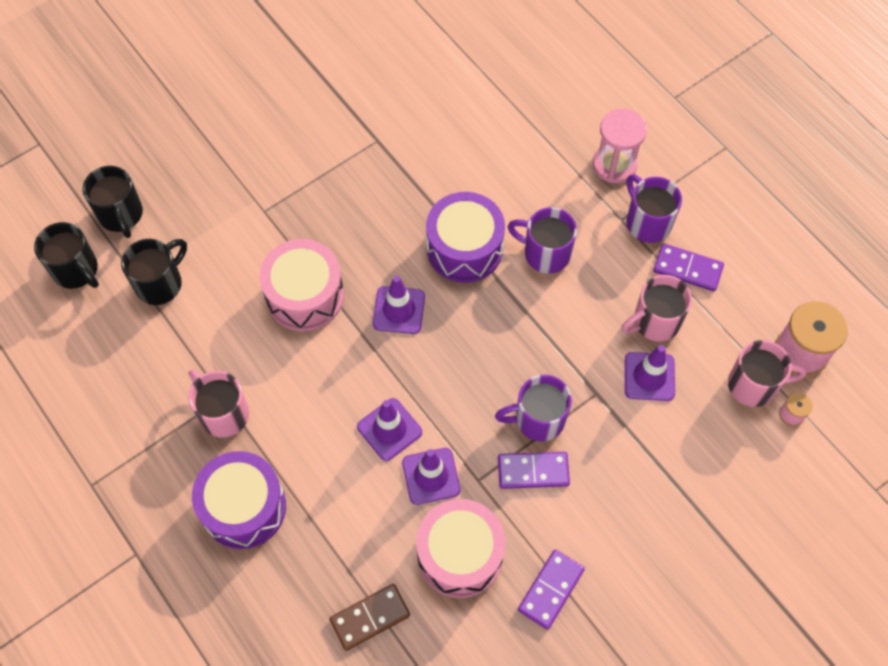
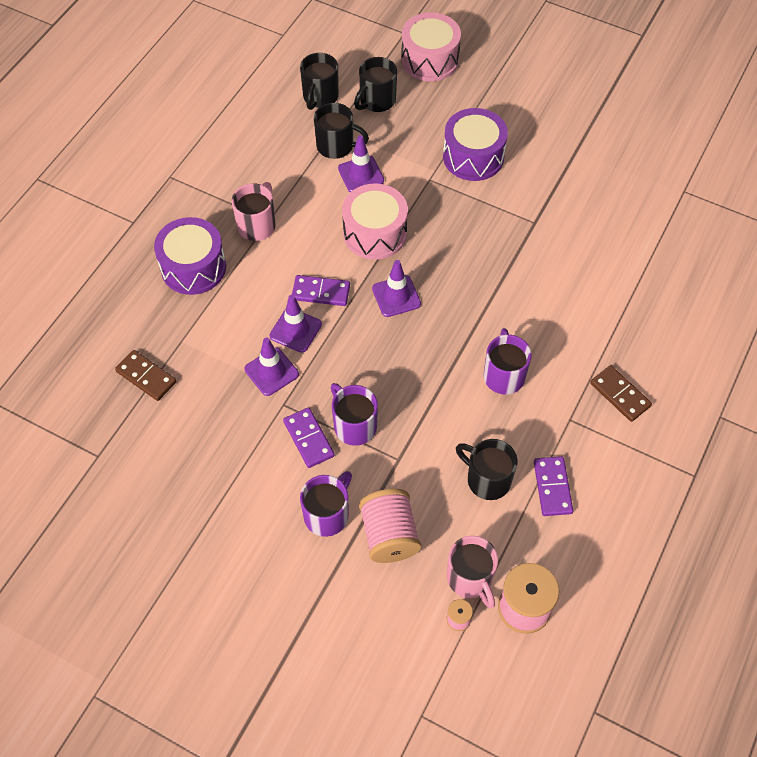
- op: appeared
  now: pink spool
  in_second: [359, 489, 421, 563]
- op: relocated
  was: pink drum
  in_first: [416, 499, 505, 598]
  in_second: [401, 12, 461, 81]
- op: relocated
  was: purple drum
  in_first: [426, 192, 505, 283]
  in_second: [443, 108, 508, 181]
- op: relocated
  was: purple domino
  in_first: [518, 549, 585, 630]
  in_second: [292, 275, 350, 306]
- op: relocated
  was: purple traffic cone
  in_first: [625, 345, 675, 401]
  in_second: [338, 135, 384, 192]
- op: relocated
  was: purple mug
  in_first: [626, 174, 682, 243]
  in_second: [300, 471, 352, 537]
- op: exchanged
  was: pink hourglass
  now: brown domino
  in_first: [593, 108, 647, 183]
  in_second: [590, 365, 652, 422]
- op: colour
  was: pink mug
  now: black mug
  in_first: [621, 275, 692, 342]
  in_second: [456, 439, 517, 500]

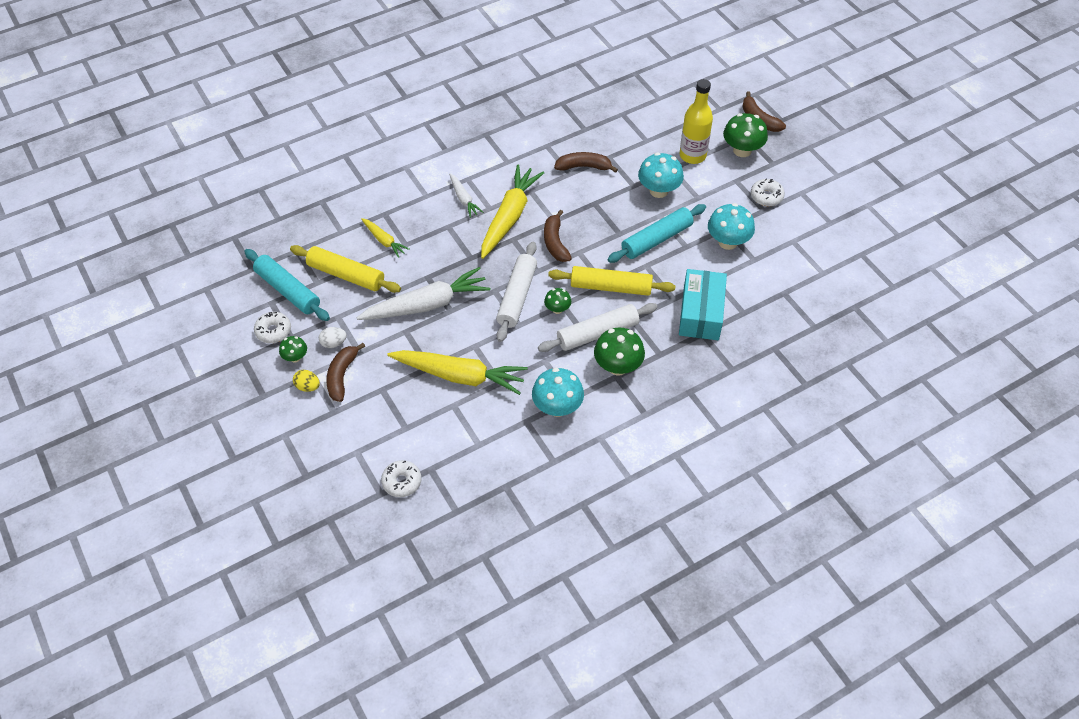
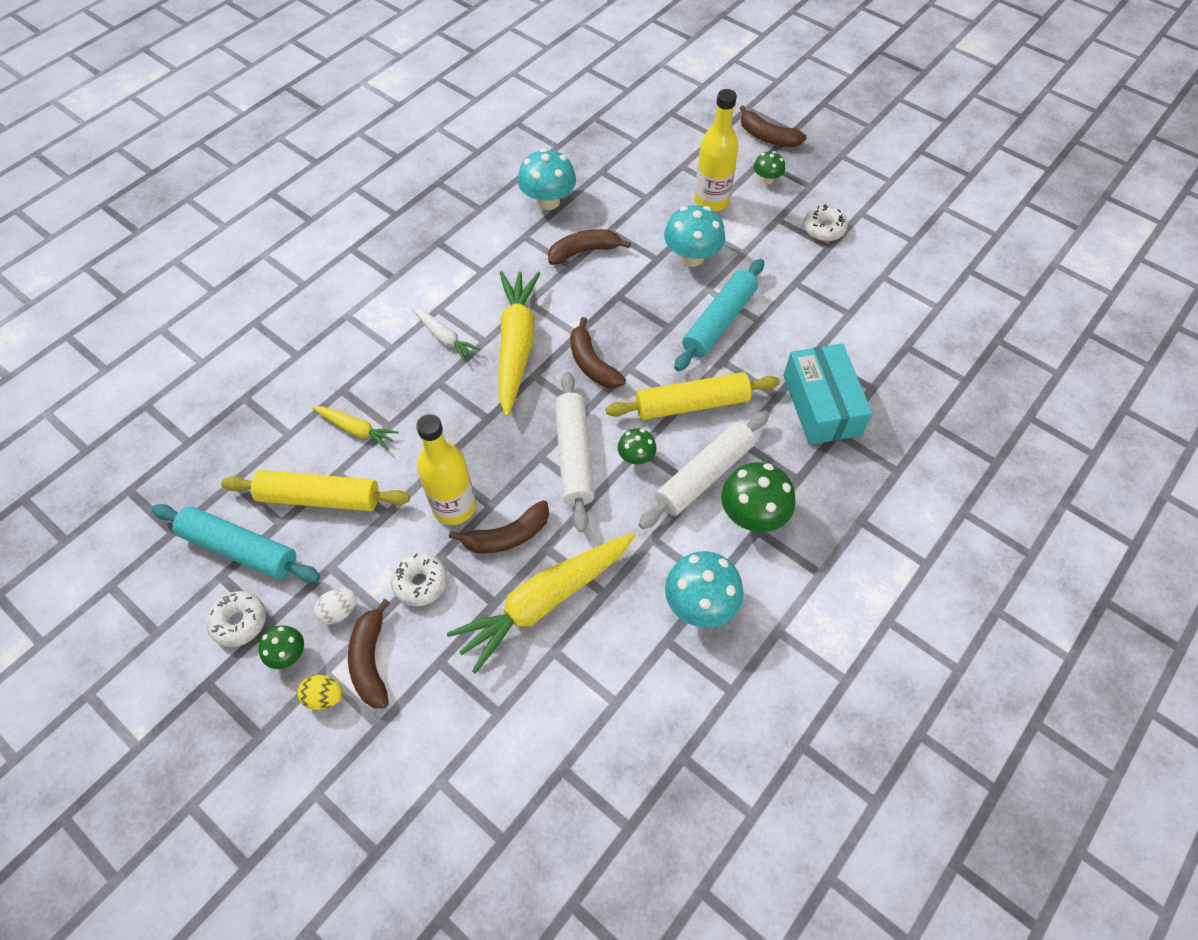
- op: appeared
  now: brown banana
  in_second: [449, 500, 549, 554]
- op: relocated
  was: white donut
  in_first: [381, 460, 422, 497]
  in_second: [391, 553, 448, 606]
- op: relocated
  was: turquoise mushroom
  in_first: [708, 203, 755, 250]
  in_second: [518, 148, 576, 210]
- op: exchanged
  was: white carrot
  now: yellow bottle
  in_first: [356, 267, 490, 320]
  in_second: [416, 414, 476, 525]
- op: spun
  was: yellow carrot
  in_first: [387, 350, 528, 395]
  in_second: [447, 532, 636, 674]
  clockwise: 150
- op: size
  was: green mushroom
  in_first: [723, 113, 768, 157]
  in_second: [754, 151, 785, 184]
  ratio: 0.56

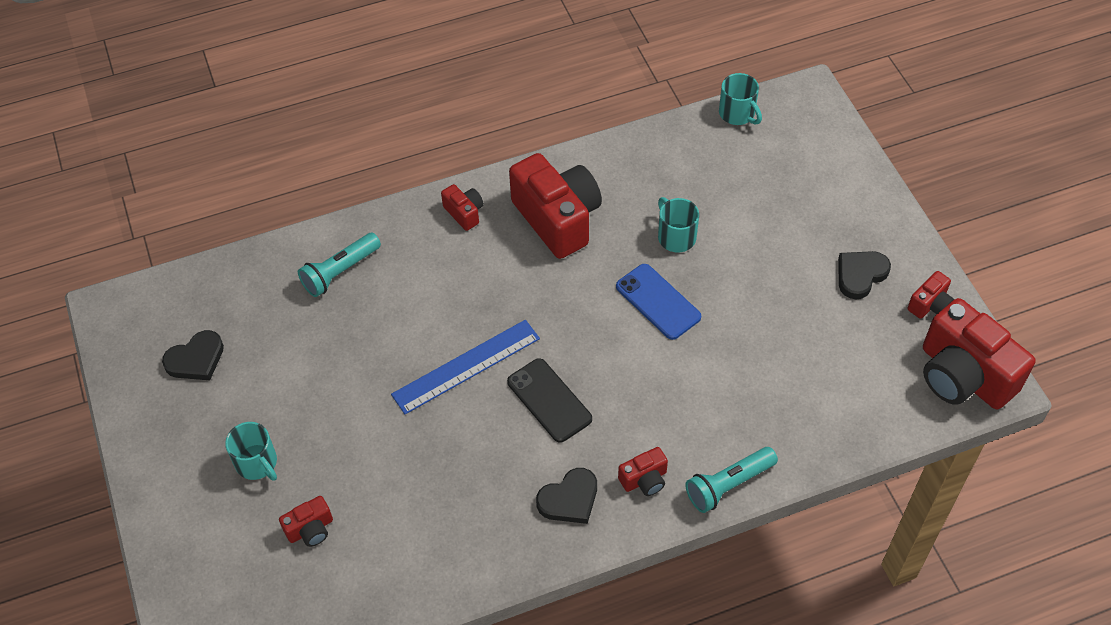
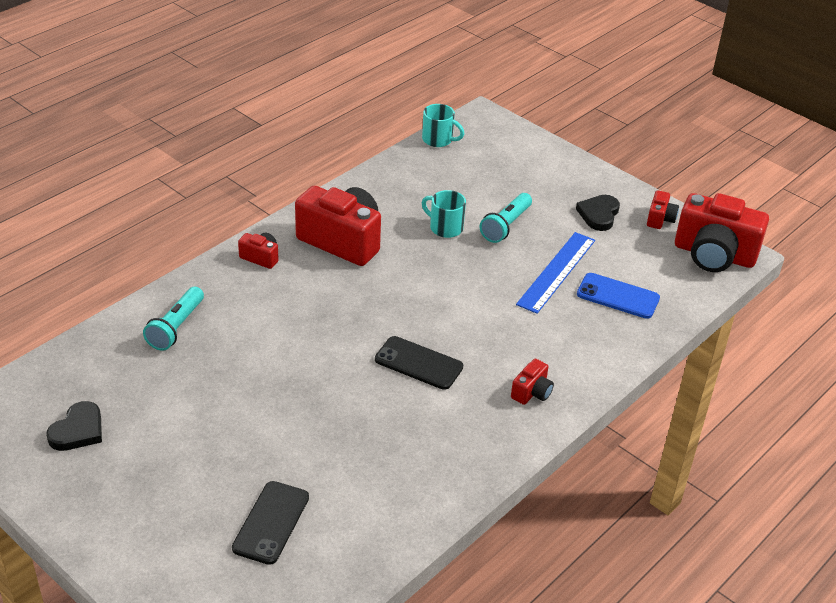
- op: missing
  was: turquoise mug
  in_first: [225, 422, 277, 481]
- op: missing
  was: black heart
  in_first: [536, 468, 597, 524]
- op: relocated
  was: blue ruler
  in_first: [391, 320, 540, 414]
  in_second: [516, 232, 595, 314]
- op: relocated
  was: blue phone
  in_first: [616, 264, 701, 340]
  in_second: [577, 273, 660, 319]
- op: relocated
  was: turquoise flashlight
  in_first: [685, 447, 778, 513]
  in_second: [480, 193, 532, 243]
- op: exchanged
  was: red camera
  now: black phone
  in_first: [279, 496, 333, 547]
  in_second: [232, 481, 309, 565]

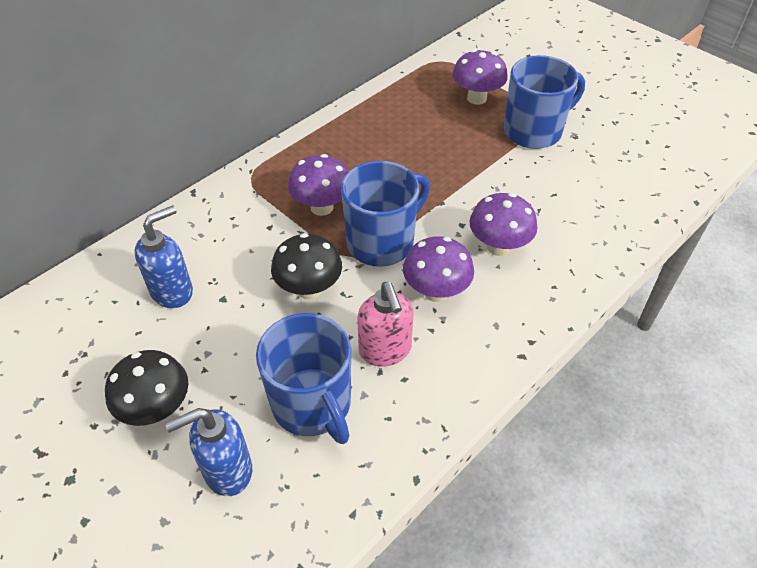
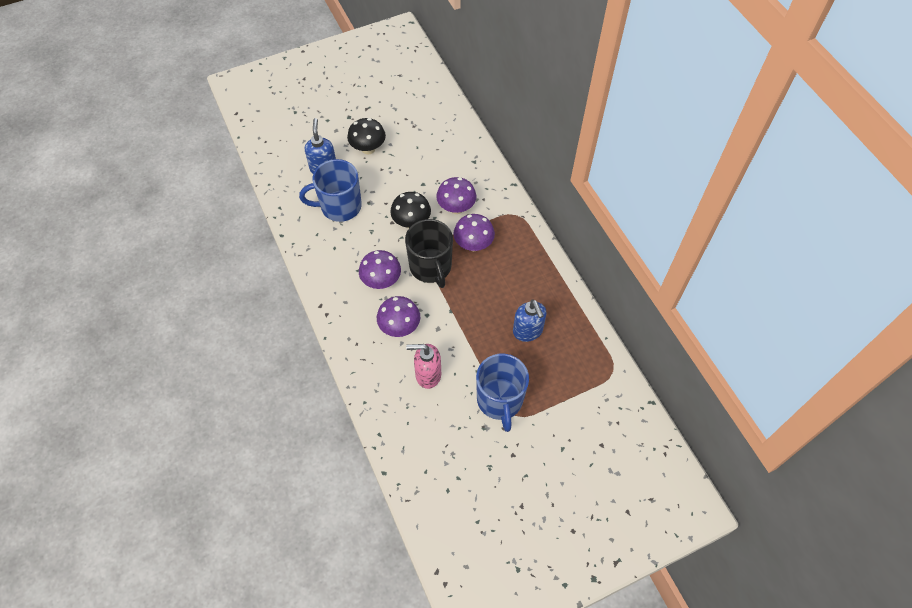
- op: relocated
  was: blue soap dispenser
  in_first: [134, 205, 193, 308]
  in_second: [513, 299, 547, 342]
- op: relocated
  was: pink soap dispenser
  in_first: [357, 282, 414, 367]
  in_second: [406, 344, 441, 389]
- op: relocated
  was: purple mushroom
  in_first: [452, 49, 508, 105]
  in_second: [436, 177, 476, 214]
- op: colour
  was: blue mug
  now: black mug
  in_first: [341, 161, 430, 267]
  in_second: [405, 219, 453, 288]

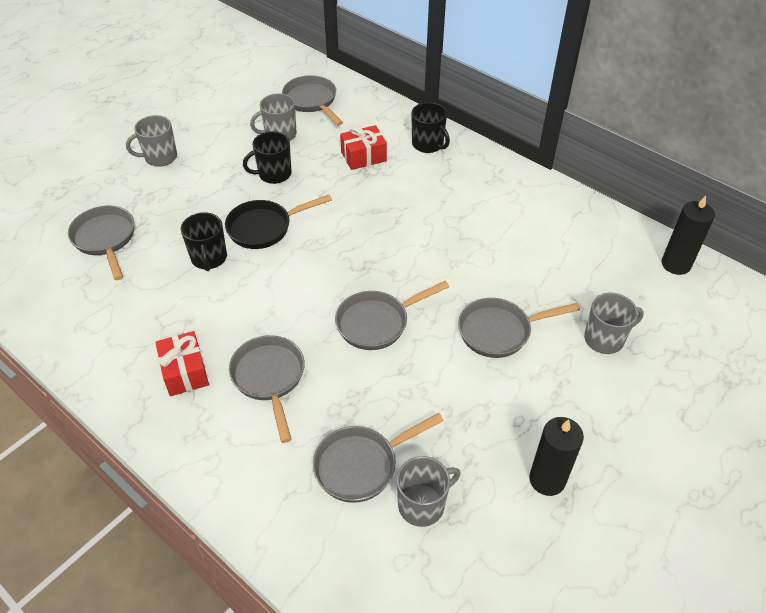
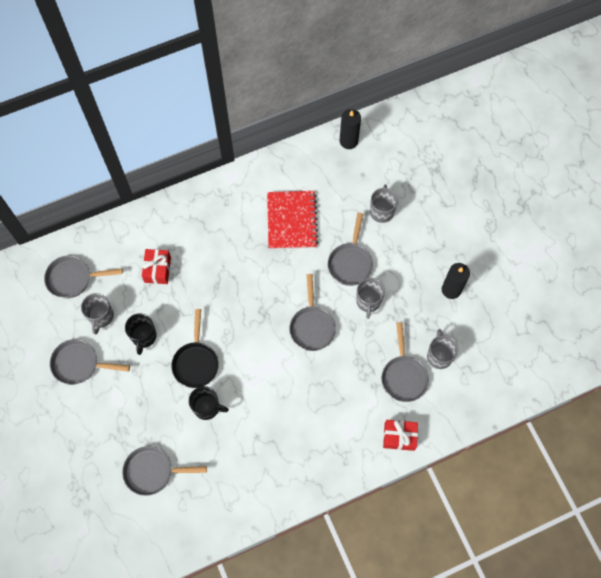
- op: missing
  was: black mug
  in_first: [411, 102, 450, 153]
- op: appeared
  now: red notebook
  in_second: [267, 191, 319, 249]
- op: relocated
  was: grey mug
  in_first: [126, 115, 177, 167]
  in_second: [356, 278, 385, 319]
- op: relocated
  was: red gift
  in_first: [155, 331, 209, 396]
  in_second: [383, 420, 418, 451]
- op: relocated
  was: grey pan
  in_first: [229, 335, 305, 443]
  in_second: [50, 339, 130, 385]

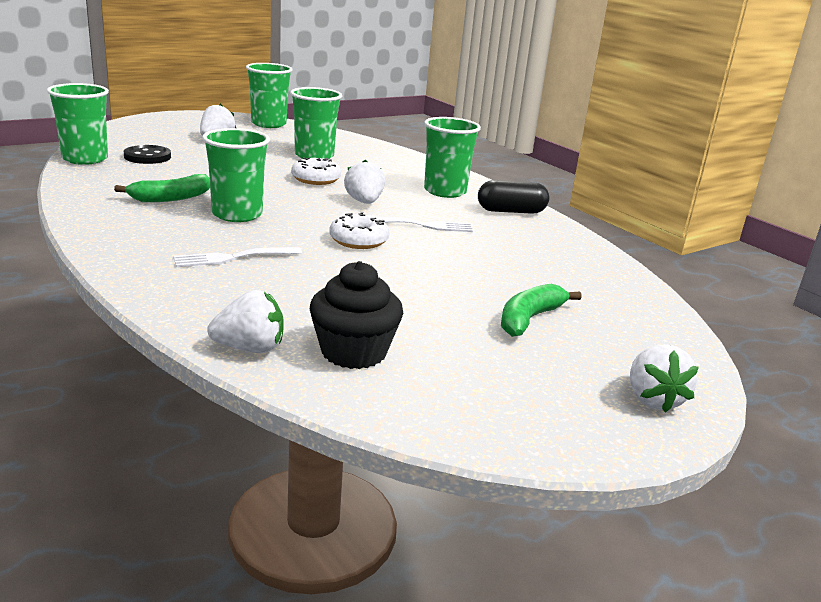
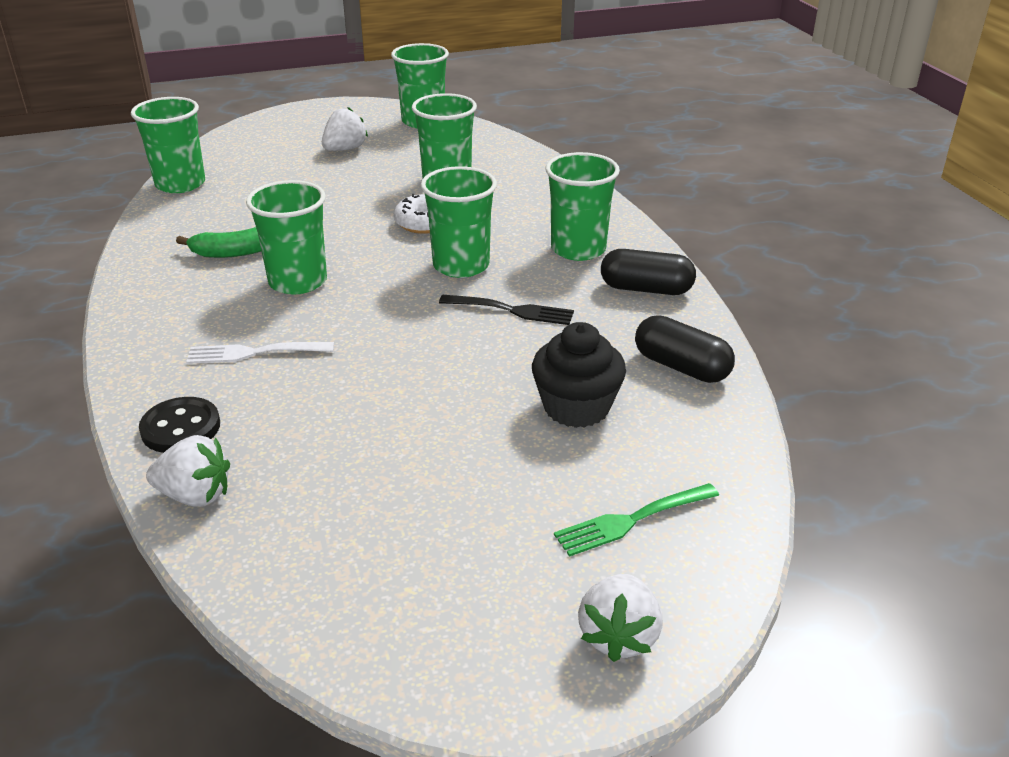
- op: missing
  was: white donut
  in_first: [329, 212, 390, 249]
- op: missing
  was: green banana
  in_first: [501, 284, 582, 337]
- op: appeared
  now: green fork
  in_second: [554, 483, 719, 557]
- op: appeared
  now: black capsule
  in_second: [635, 315, 735, 383]
- op: relocated
  was: black button
  in_first: [124, 145, 171, 164]
  in_second: [139, 397, 220, 453]
- op: relocated
  was: black cupcake
  in_first: [310, 261, 403, 369]
  in_second: [532, 322, 626, 428]
- op: exchanged
  was: white strawberry
  now: green cup
  in_first: [344, 160, 385, 204]
  in_second: [421, 166, 497, 278]
- op: colour
  was: white fork
  now: black fork
  in_first: [377, 217, 473, 232]
  in_second: [439, 295, 574, 325]

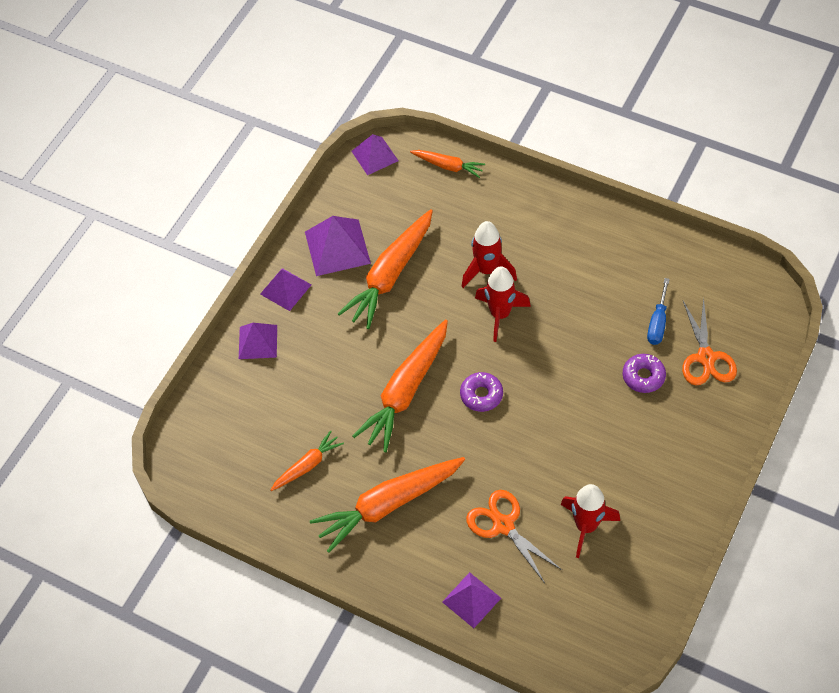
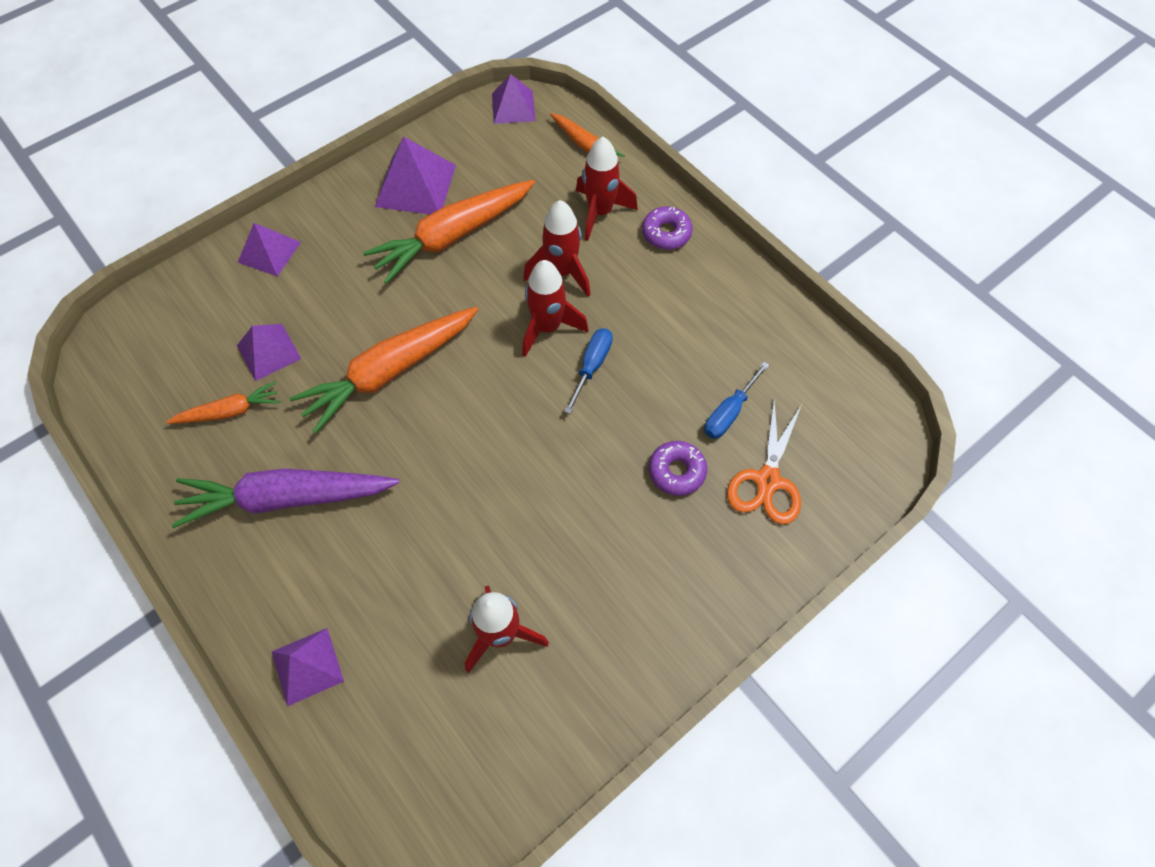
- op: missing
  was: orange scissors
  in_first: [466, 490, 562, 583]
- op: appeared
  now: blue screwdriver
  in_second: [564, 328, 613, 414]
- op: appeared
  now: red rocket
  in_second: [576, 137, 638, 241]
- op: relocated
  was: purple pyramid
  in_first: [260, 268, 311, 311]
  in_second: [237, 324, 301, 381]
- op: relocated
  was: purple donut
  in_first: [460, 372, 503, 412]
  in_second: [642, 207, 693, 250]
- op: colour
  was: orange carrot
  now: purple carrot
  in_first: [310, 457, 465, 553]
  in_second: [172, 468, 399, 528]

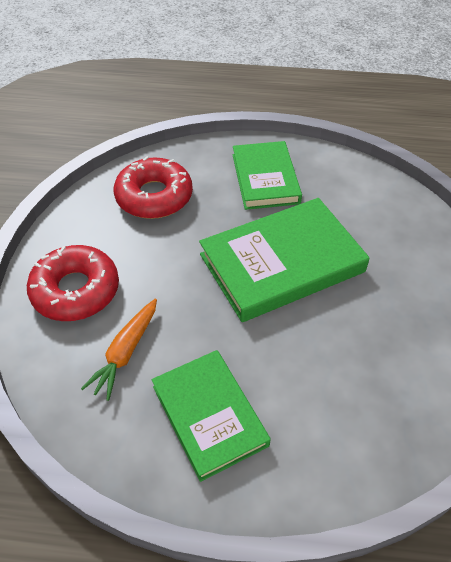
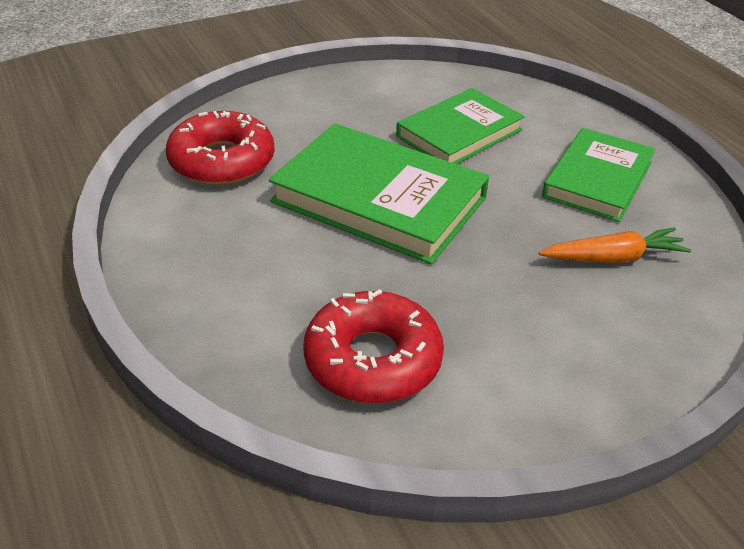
- op: relocated
  was: red donut
  in_first: [27, 245, 119, 321]
  in_second: [166, 111, 275, 185]
- op: relocated
  was: green book
  in_first: [233, 141, 302, 210]
  in_second: [396, 88, 525, 164]

